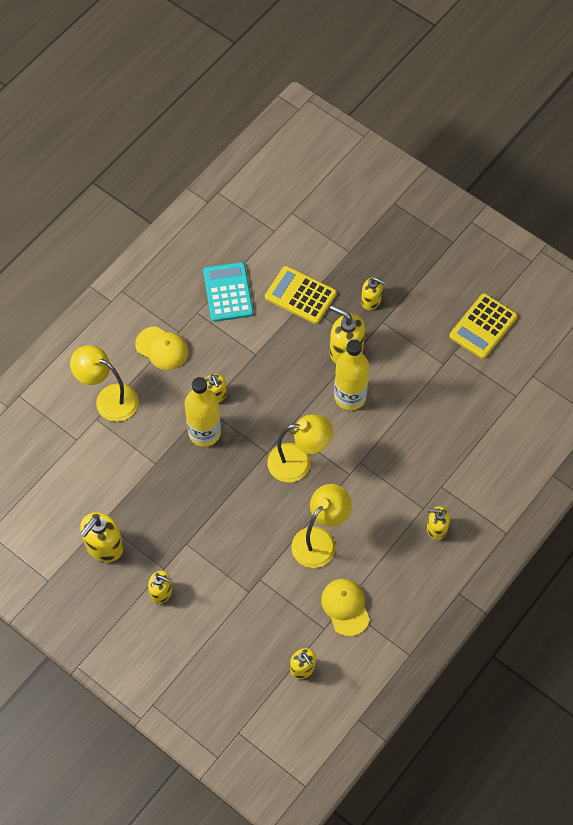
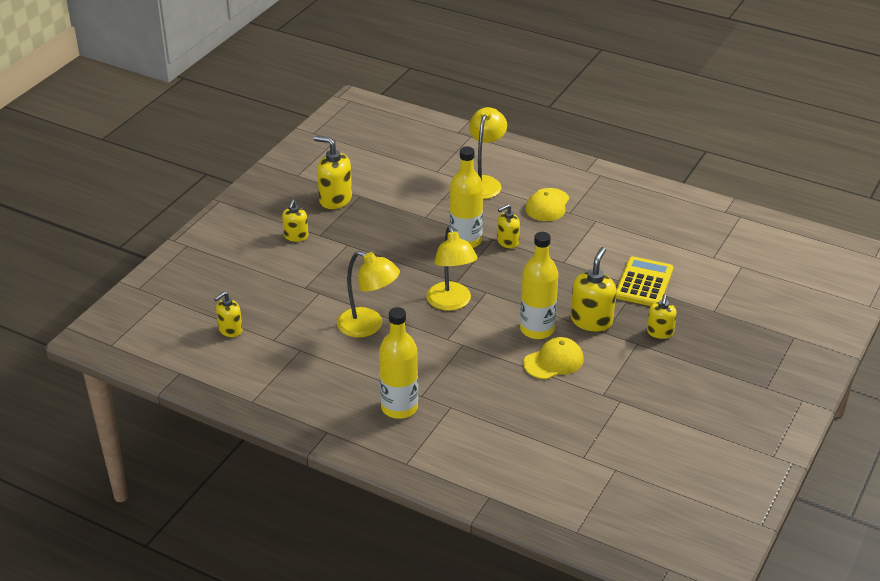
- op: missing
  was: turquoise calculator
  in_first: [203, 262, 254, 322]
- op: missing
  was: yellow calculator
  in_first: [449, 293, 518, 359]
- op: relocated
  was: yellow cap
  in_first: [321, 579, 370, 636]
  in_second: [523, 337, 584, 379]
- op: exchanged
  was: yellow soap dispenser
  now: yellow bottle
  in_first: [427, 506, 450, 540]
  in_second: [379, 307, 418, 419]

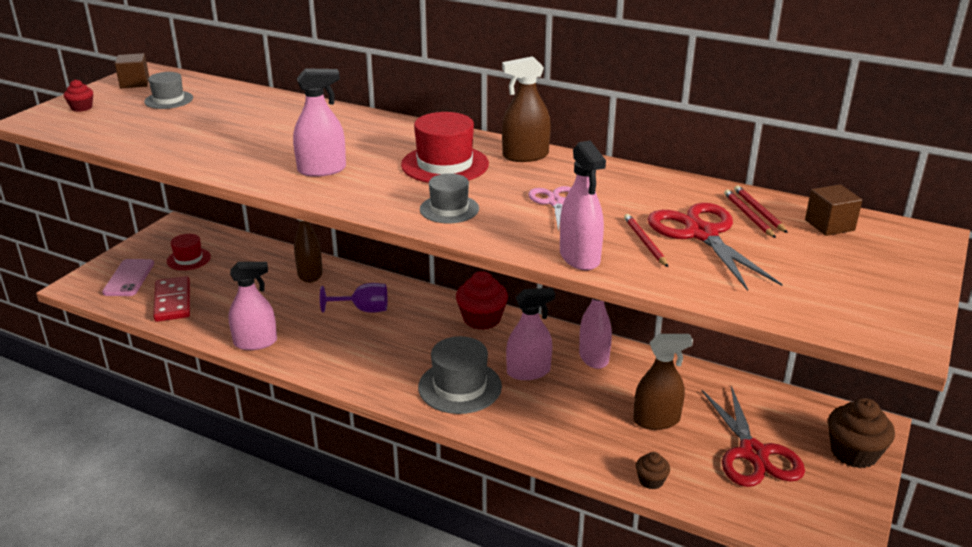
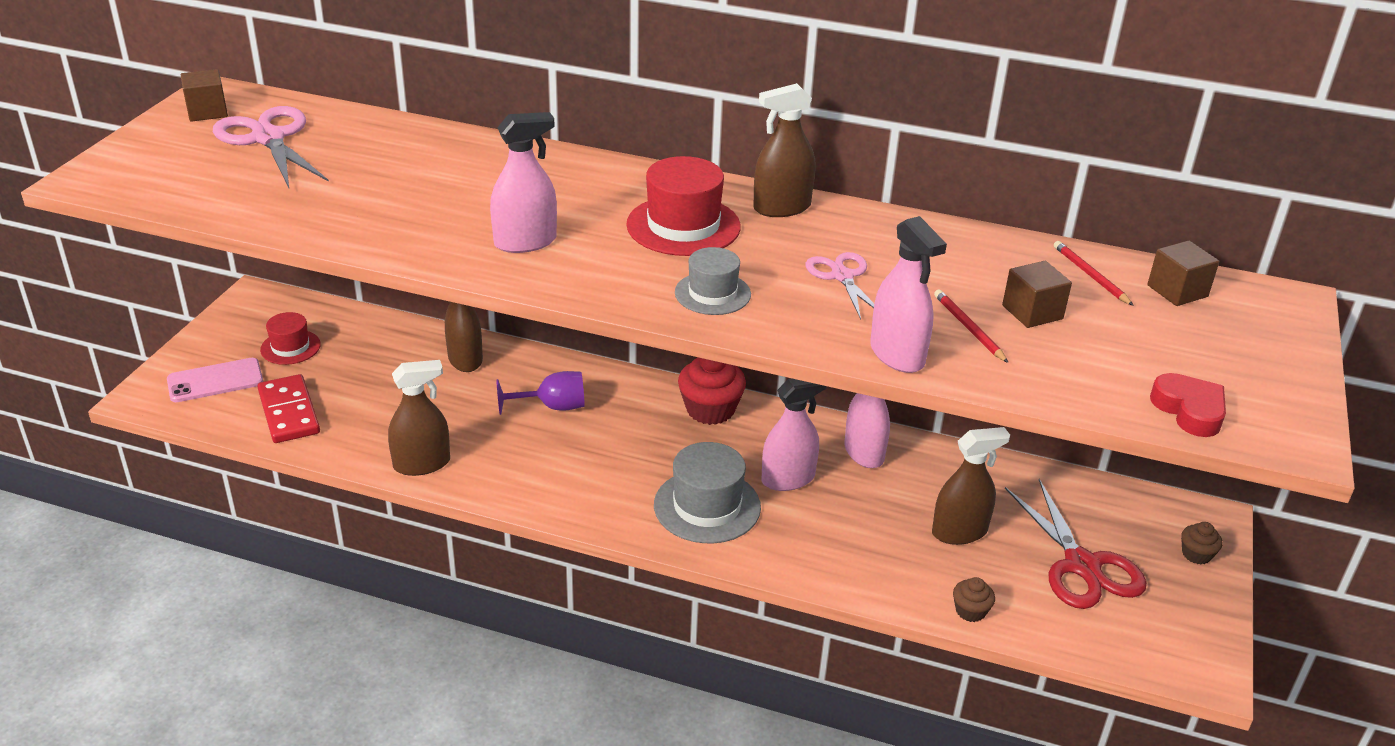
- op: missing
  was: red cupcake
  in_first: [64, 79, 93, 112]
- op: missing
  was: red pencil
  in_first: [724, 189, 776, 238]
- op: appeared
  now: red heart
  in_second: [1150, 373, 1226, 437]
- op: exchanged
  was: grey hat
  now: pink scissors
  in_first: [144, 72, 193, 109]
  in_second: [213, 106, 329, 188]
- op: exchanged
  was: red scissors
  now: brown cube
  in_first: [647, 203, 783, 291]
  in_second: [1002, 261, 1072, 328]
- op: colour
  was: pink spray bottle
  now: brown spray bottle
  in_first: [228, 262, 277, 350]
  in_second: [388, 360, 450, 476]
- op: spun
  was: pink phone
  in_first: [102, 259, 154, 296]
  in_second: [167, 358, 263, 402]
  clockwise: 75
- op: size
  was: brown cupcake
  in_first: [828, 398, 895, 468]
  in_second: [1181, 522, 1223, 564]
  ratio: 0.52

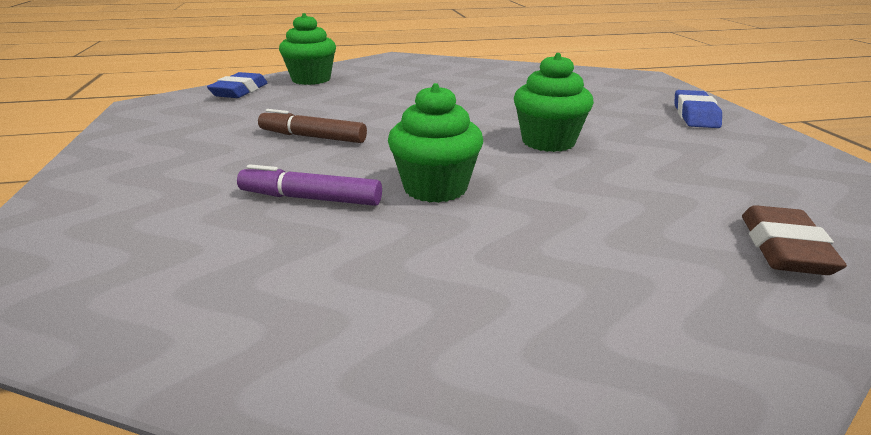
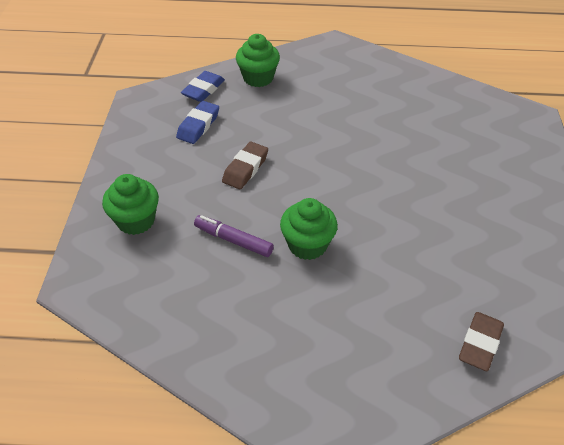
- op: relocated
  was: green cupcake
  in_first: [514, 53, 594, 152]
  in_second: [102, 174, 159, 235]
- op: relocated
  was: blue eraser
  in_first: [674, 90, 722, 128]
  in_second: [176, 101, 219, 144]
- op: exchanged
  was: brown marker
  now: brown eraser
  in_first: [258, 109, 367, 143]
  in_second: [222, 142, 268, 190]

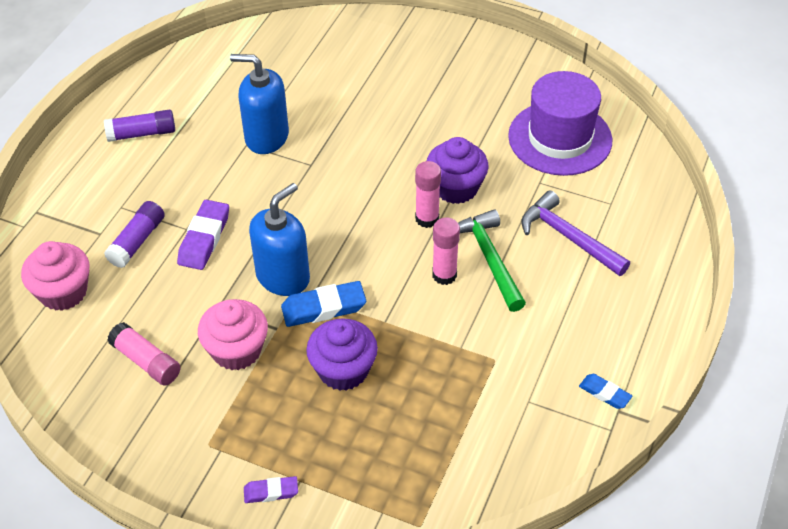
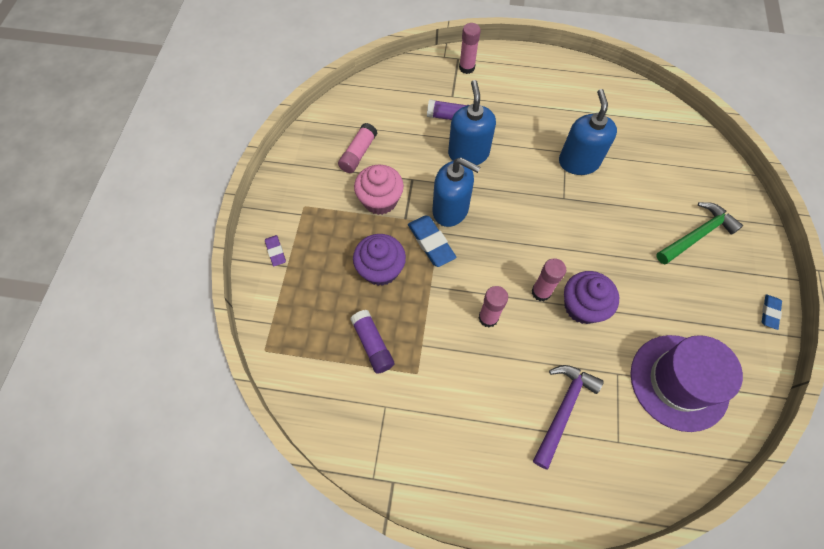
- op: missing
  was: pink cupcake
  in_first: [21, 241, 90, 311]
- op: appeared
  now: pink glue stick
  in_second: [459, 23, 481, 74]
- op: relocated
  was: purple glue stick
  in_first: [104, 110, 175, 142]
  in_second: [350, 310, 394, 374]
- op: relocated
  was: green hammer
  in_first: [458, 209, 526, 312]
  in_second: [656, 202, 743, 265]
- op: relocated
  was: blue eraser
  in_first: [579, 374, 632, 409]
  in_second: [762, 295, 782, 330]
- op: exchanged
  was: purple eraser
  now: blue soap dispenser
  in_first: [177, 200, 229, 270]
  in_second: [448, 80, 496, 165]

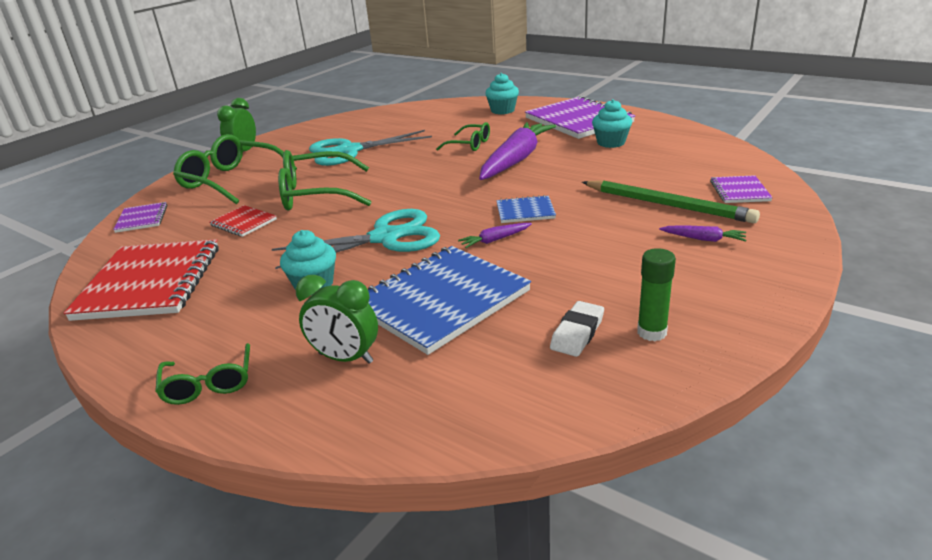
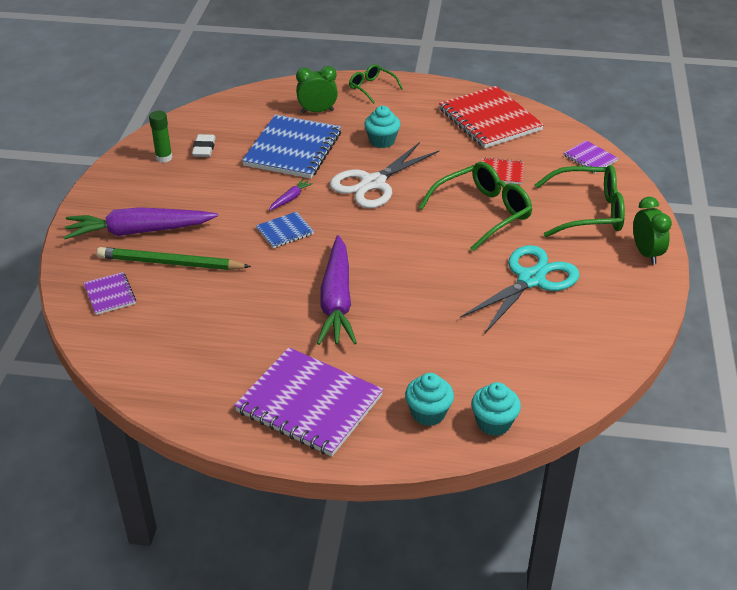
- op: missing
  was: green glasses
  in_first: [436, 122, 490, 151]
- op: relocated
  was: turquoise cupcake
  in_first: [592, 99, 632, 148]
  in_second: [471, 382, 521, 436]
- op: colour
  was: turquoise scissors
  now: white scissors
  in_first: [272, 209, 440, 269]
  in_second: [330, 142, 439, 208]
- op: size
  was: purple carrot
  in_first: [659, 225, 746, 242]
  in_second: [64, 207, 218, 239]
  ratio: 2.41

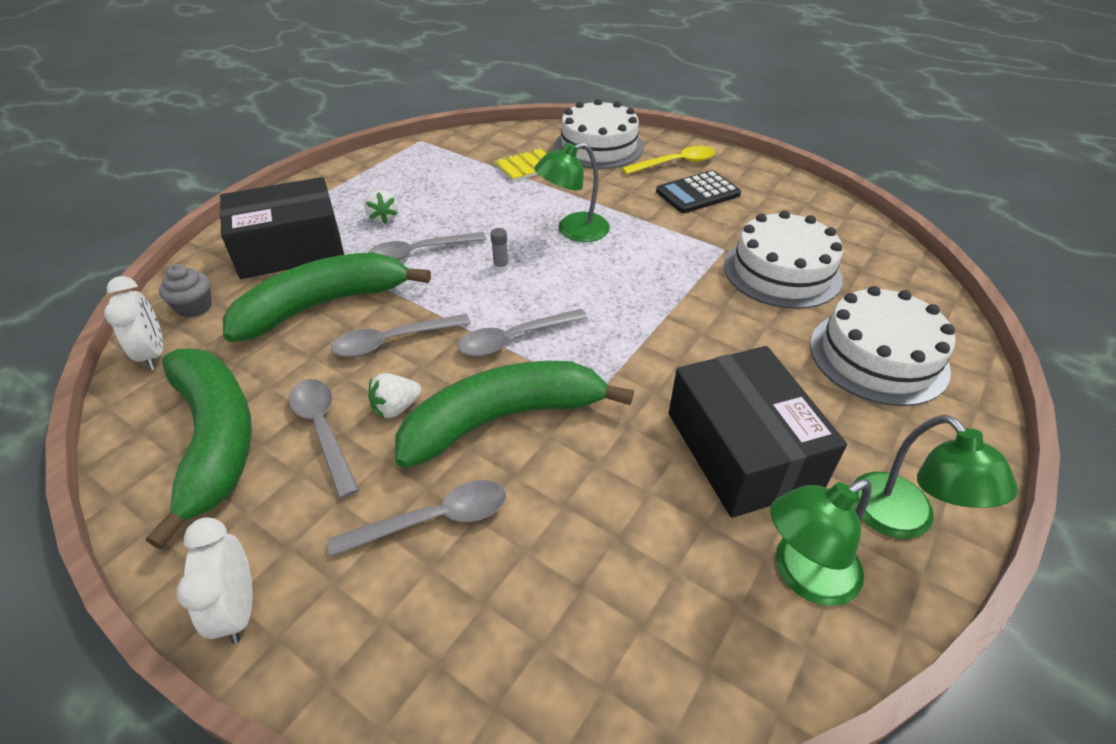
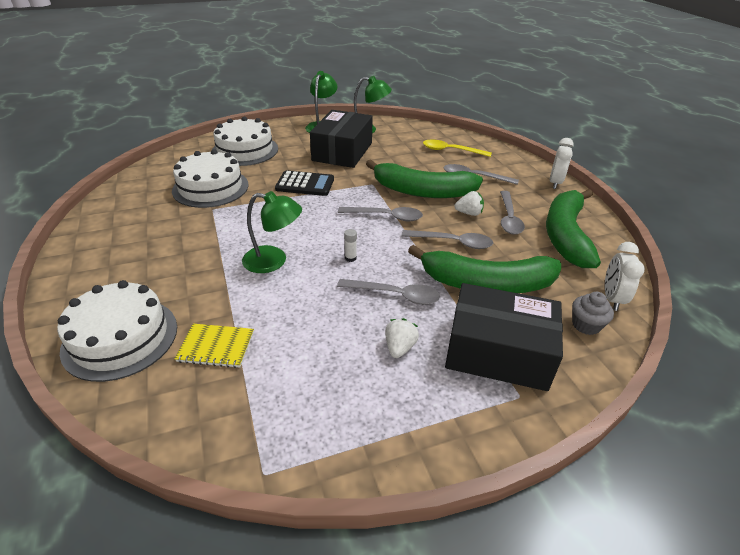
- op: relocated
  was: yellow spoon
  in_first: [622, 146, 715, 175]
  in_second: [423, 140, 492, 157]
- op: relocated
  was: black calculator
  in_first: [656, 170, 741, 213]
  in_second: [275, 170, 334, 196]
- op: colour
  was: grey glue stick
  now: white glue stick
  in_first: [490, 228, 509, 271]
  in_second: [344, 229, 357, 262]

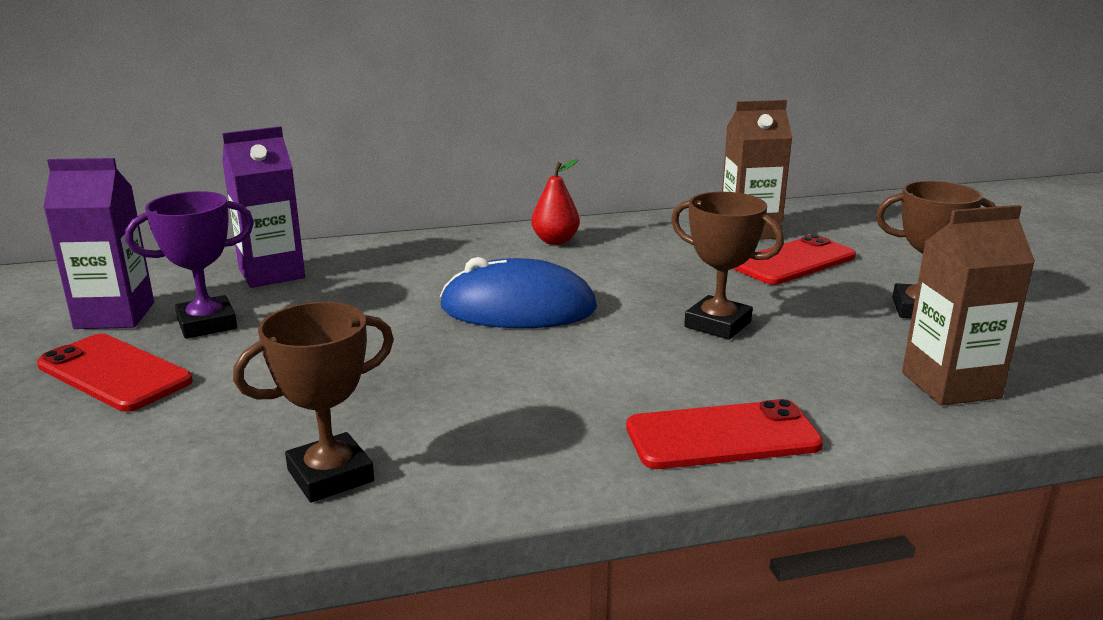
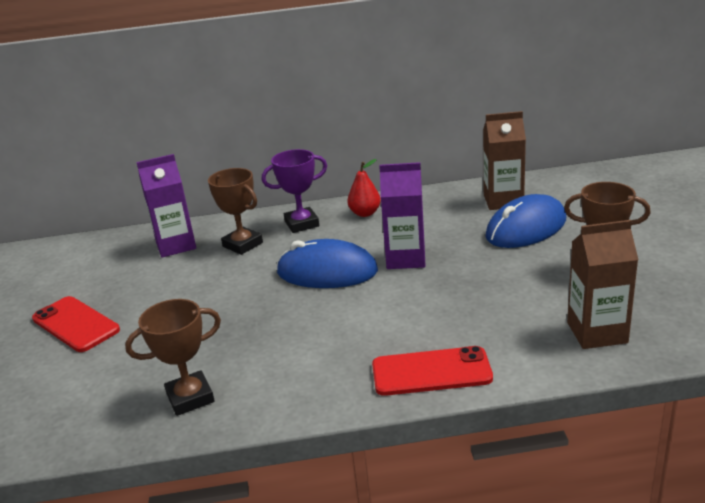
- op: relocated
  was: purple carton
  in_first: [43, 158, 154, 329]
  in_second: [379, 162, 425, 269]
- op: relocated
  was: purple trophy
  in_first: [125, 191, 254, 339]
  in_second: [262, 149, 327, 233]
- op: relocated
  was: brown trophy
  in_first: [671, 192, 784, 340]
  in_second: [208, 168, 263, 255]
- op: exchanged
  was: red phone
  now: blue mouse
  in_first: [733, 235, 856, 285]
  in_second: [485, 194, 566, 248]

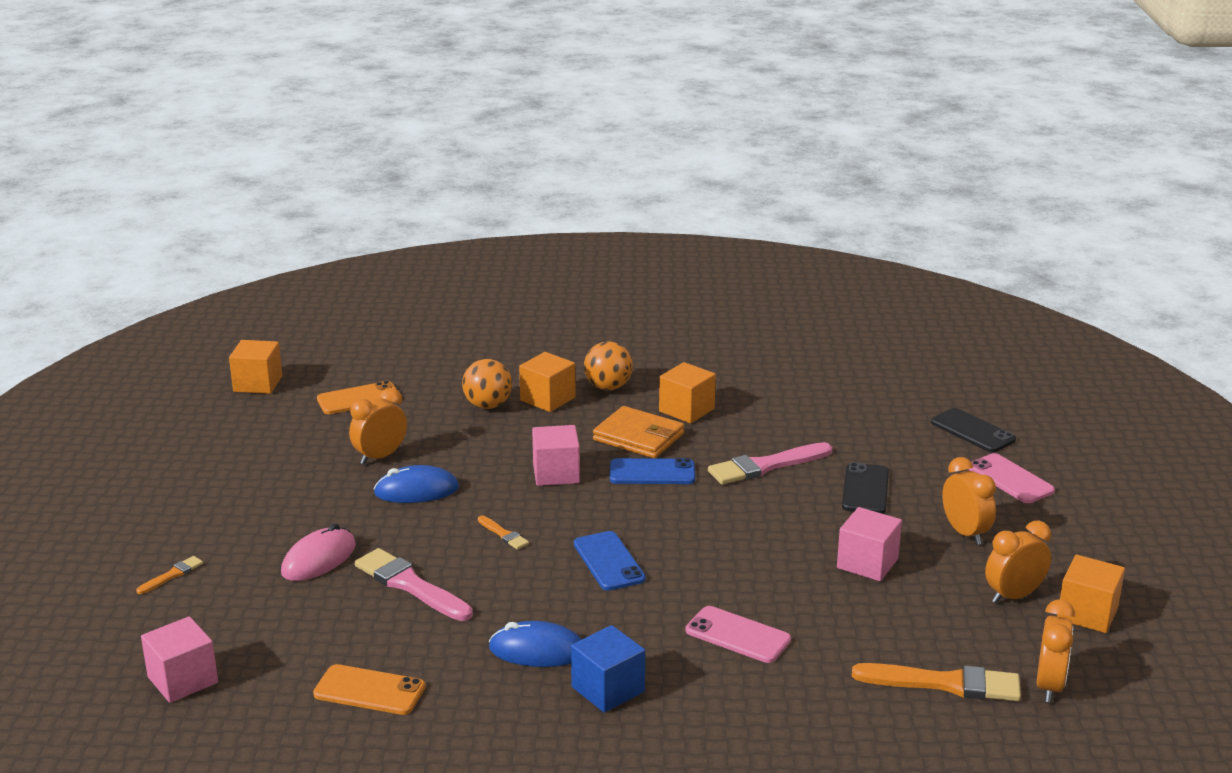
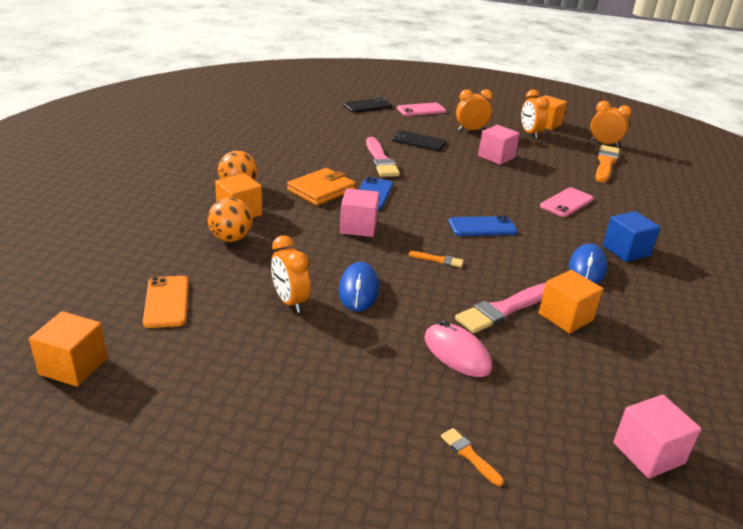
- op: missing
  was: orange phone
  in_first: [313, 664, 426, 715]
- op: relocated
  was: orange cube
  in_first: [659, 362, 716, 423]
  in_second: [538, 270, 603, 333]
- op: spun
  was: orange brush
  in_first: [478, 515, 529, 549]
  in_second: [409, 251, 464, 267]
  clockwise: 45

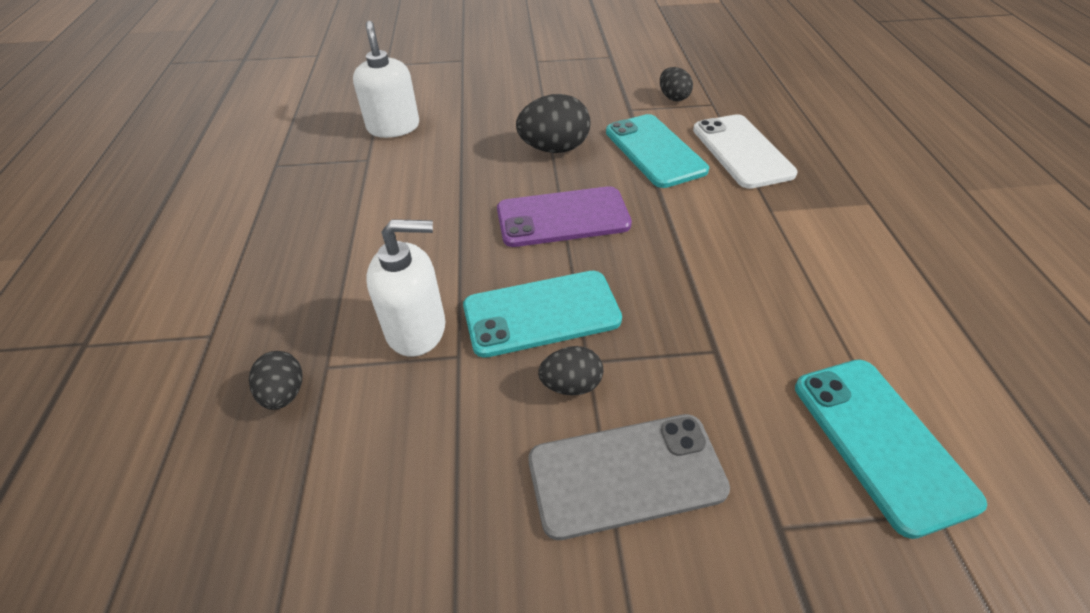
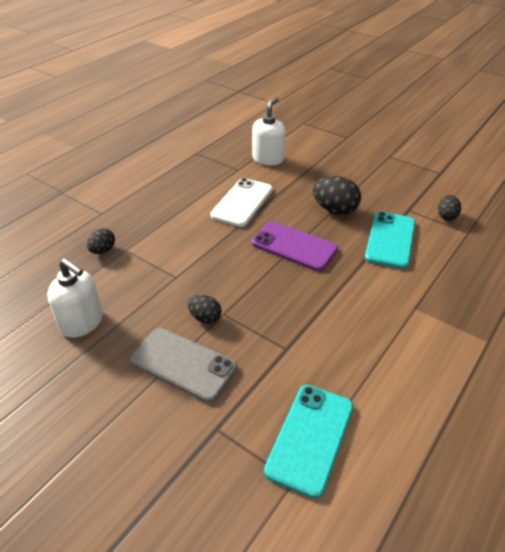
- op: missing
  was: turquoise phone
  in_first: [463, 271, 622, 358]
- op: relocated
  was: white soap dispenser
  in_first: [366, 219, 445, 357]
  in_second: [47, 259, 103, 338]
- op: relocated
  was: white phone
  in_first: [693, 114, 798, 189]
  in_second: [210, 178, 273, 227]

